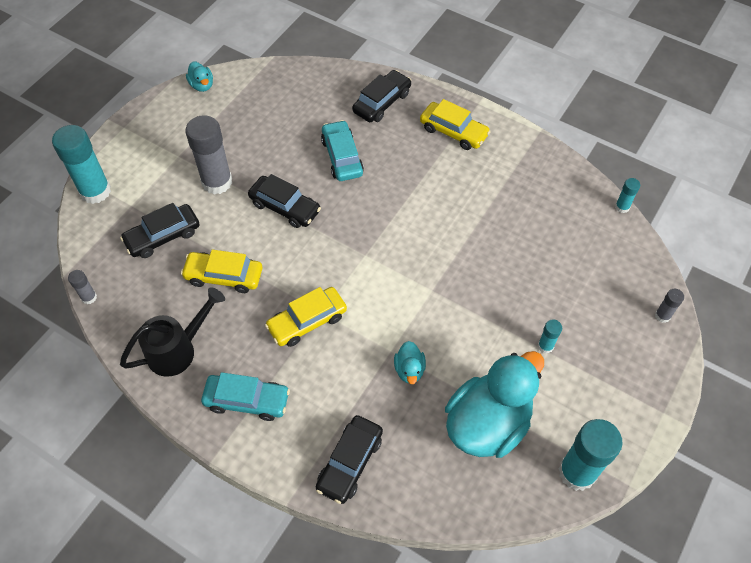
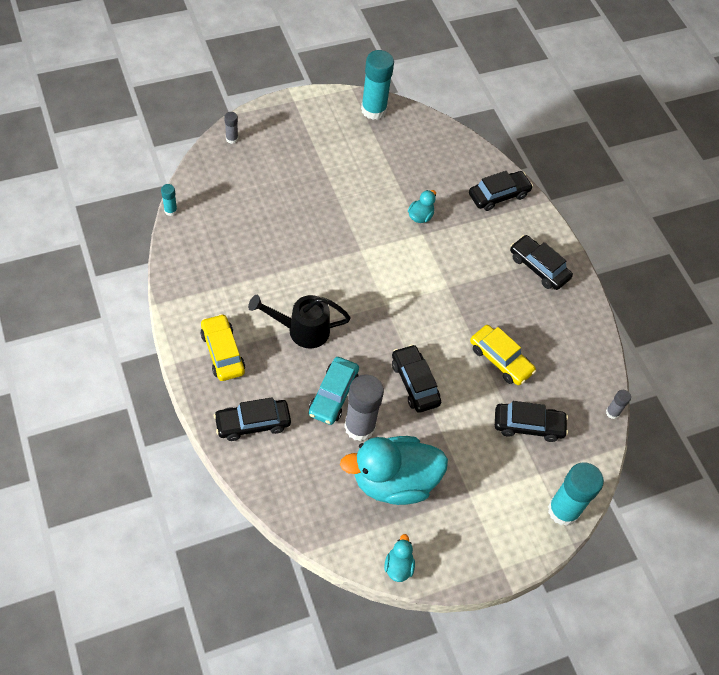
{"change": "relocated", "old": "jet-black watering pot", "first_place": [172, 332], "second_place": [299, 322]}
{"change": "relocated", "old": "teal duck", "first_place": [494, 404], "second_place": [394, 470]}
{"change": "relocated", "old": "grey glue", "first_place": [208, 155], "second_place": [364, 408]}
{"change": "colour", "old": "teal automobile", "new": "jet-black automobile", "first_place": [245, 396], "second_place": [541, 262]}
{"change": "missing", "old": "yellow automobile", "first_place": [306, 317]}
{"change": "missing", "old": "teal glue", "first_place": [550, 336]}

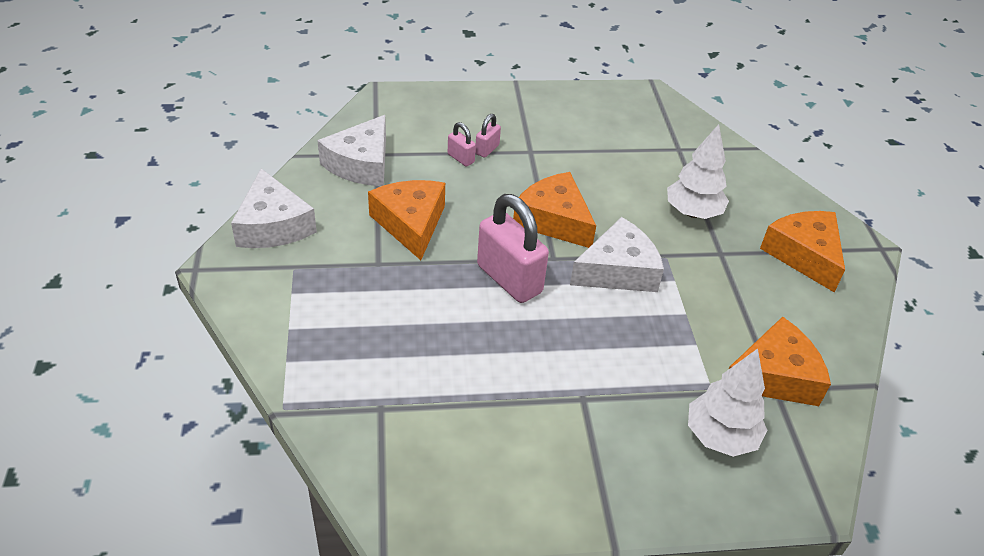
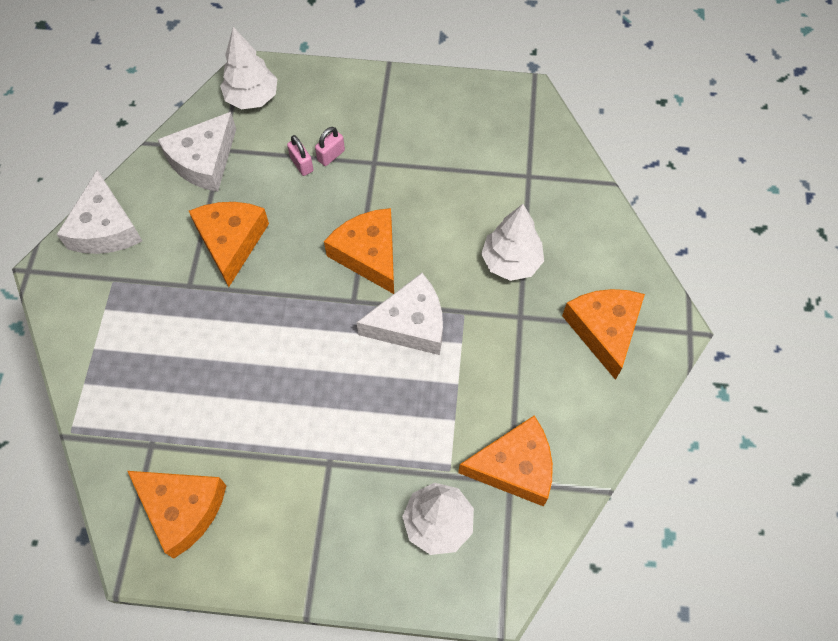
{"change": "appeared", "new": "orange-coloured piece of cheese", "second_place": [176, 515]}
{"change": "appeared", "new": "snow-white fir tree", "second_place": [248, 68]}
{"change": "missing", "old": "pink padlock", "first_place": [513, 248]}

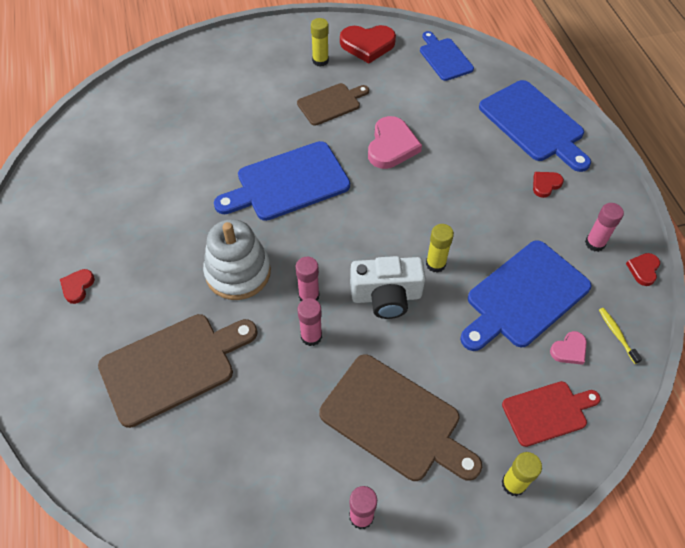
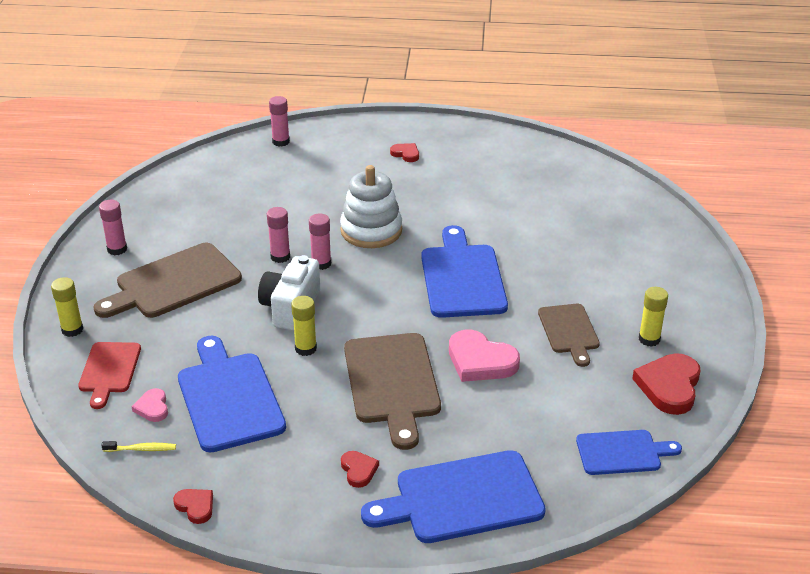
{"change": "relocated", "old": "pink glue", "first_place": [604, 227], "second_place": [279, 121]}
{"change": "relocated", "old": "dark brown cutting board", "first_place": [178, 371], "second_place": [392, 391]}

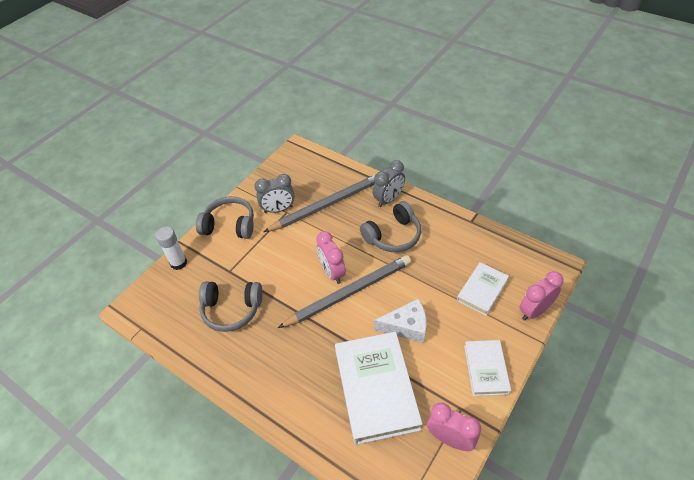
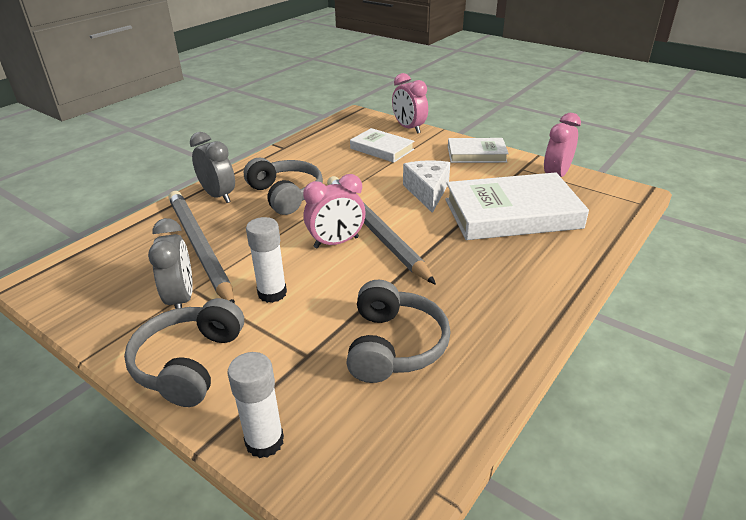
{"change": "appeared", "new": "snow-white glue", "second_place": [266, 260]}

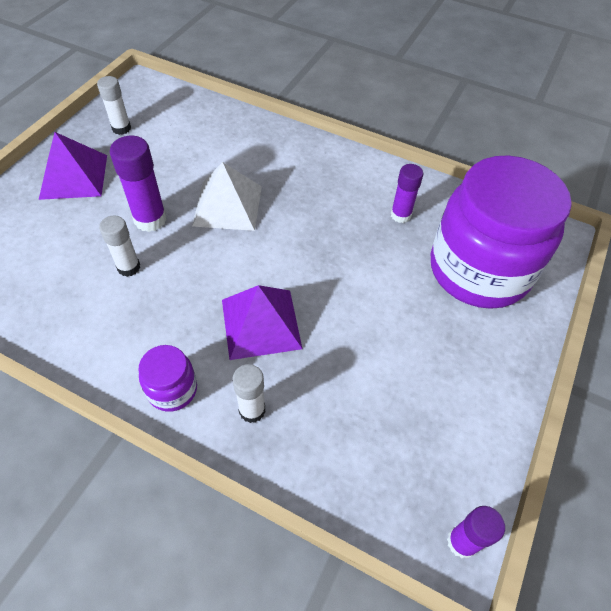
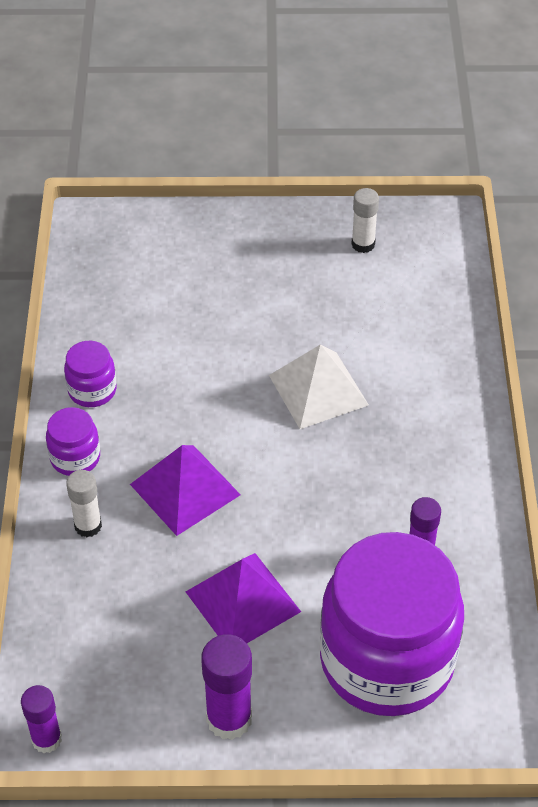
{"change": "appeared", "new": "royal purple jar", "second_place": [90, 374]}
{"change": "relocated", "old": "royal purple solid pyramid", "first_place": [73, 166], "second_place": [243, 598]}
{"change": "relocated", "old": "royal purple glue", "first_place": [138, 184], "second_place": [226, 687]}
{"change": "missing", "old": "snow-white glue", "first_place": [119, 246]}

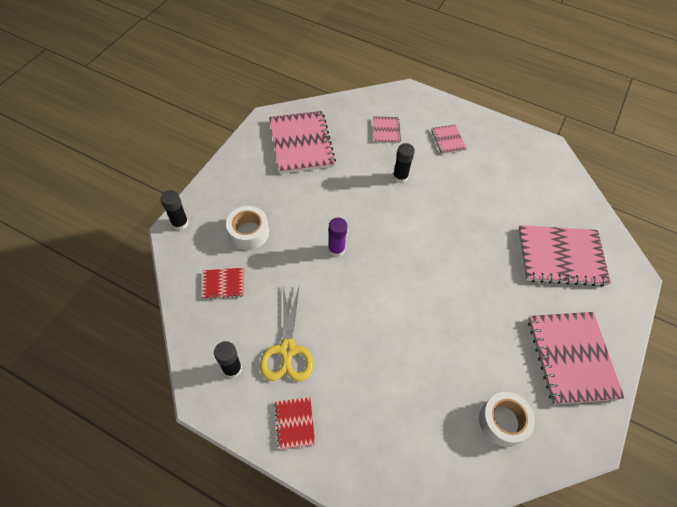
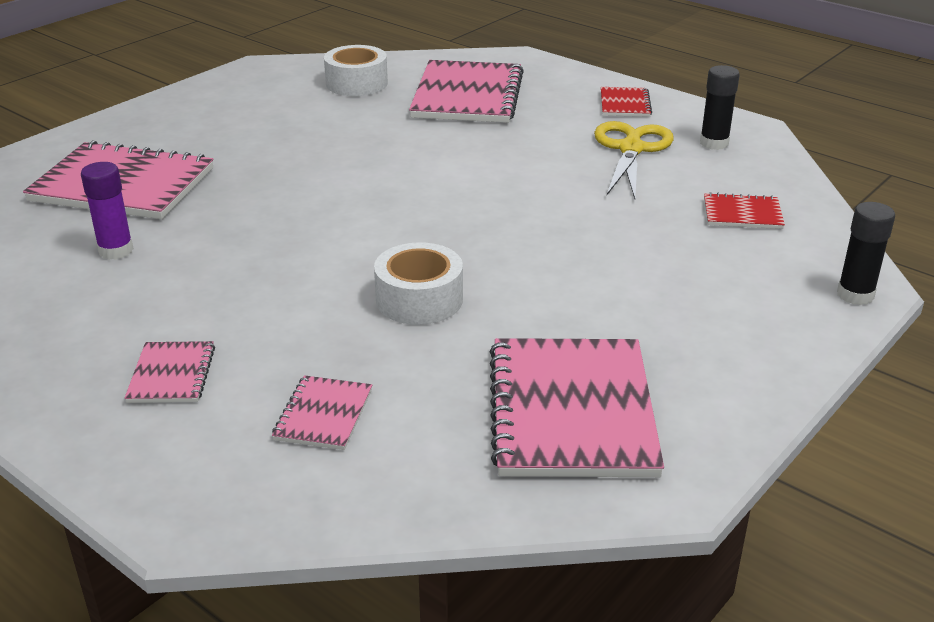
{"change": "relocated", "old": "royal purple glue", "first_place": [337, 237], "second_place": [107, 211]}
{"change": "relocated", "old": "snow-white tape", "first_place": [247, 228], "second_place": [418, 283]}
{"change": "relocated", "old": "pink exercise book", "first_place": [576, 358], "second_place": [466, 91]}
{"change": "missing", "old": "jet-black glue", "first_place": [404, 163]}

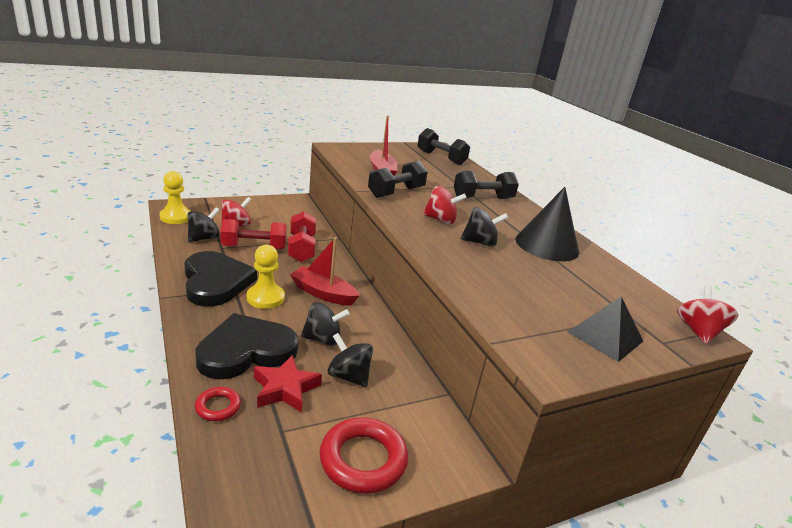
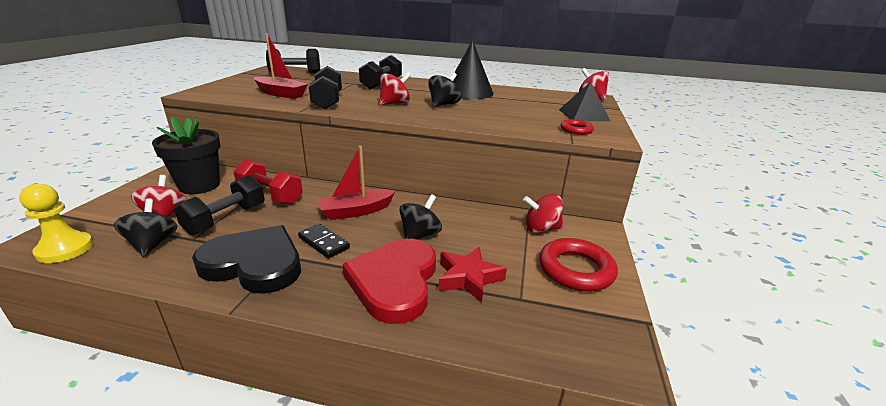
{"change": "appeared", "new": "jet-black potted plant", "second_place": [186, 155]}
{"change": "colour", "old": "scarlet hand weight", "new": "jet-black hand weight", "first_place": [253, 234], "second_place": [219, 205]}
{"change": "exchanged", "old": "yellow chess pawn", "new": "jet-black domino", "first_place": [266, 276], "second_place": [324, 241]}
{"change": "colour", "old": "jet-black heart", "new": "scarlet heart", "first_place": [246, 346], "second_place": [389, 281]}
{"change": "appeared", "new": "scarlet spinning top", "second_place": [543, 213]}
{"change": "relocated", "old": "scarlet ring", "first_place": [218, 404], "second_place": [577, 127]}
{"change": "missing", "old": "jet-black spinning top", "first_place": [350, 360]}

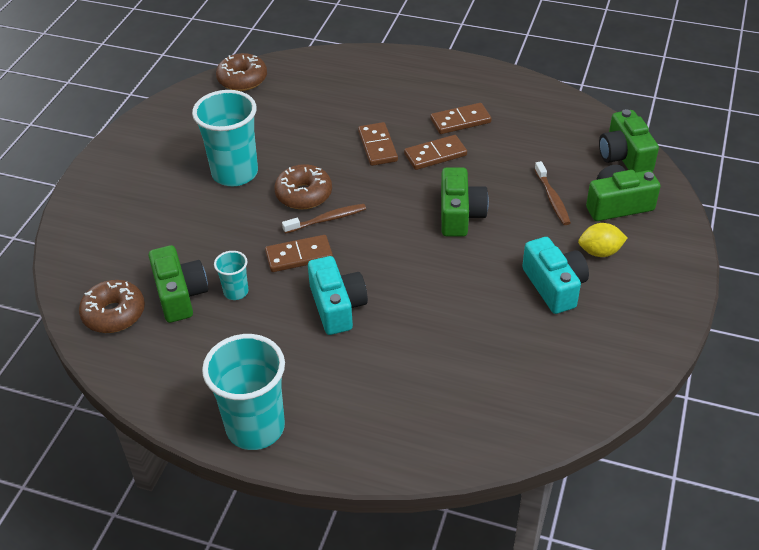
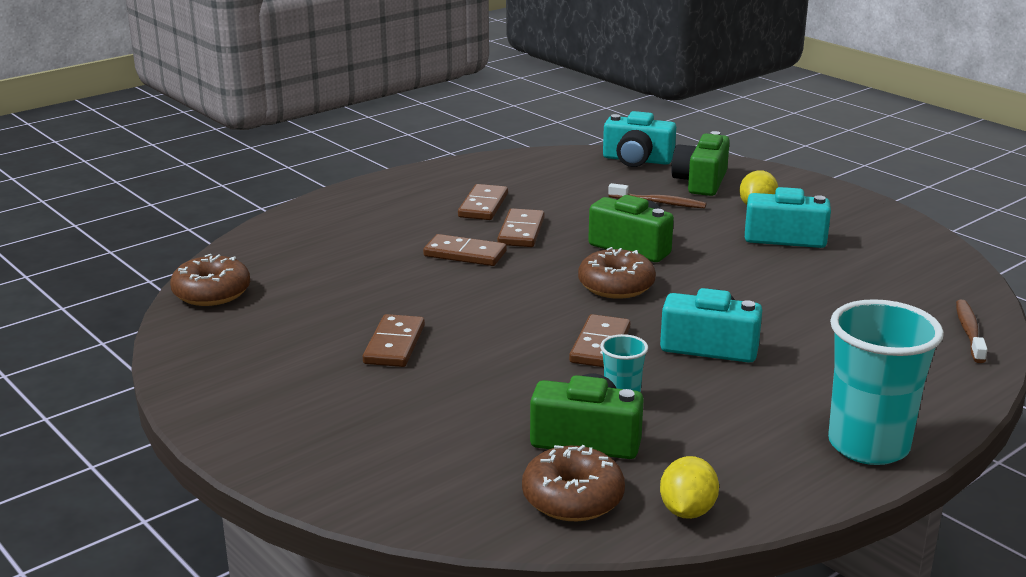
{"change": "exchanged", "old": "teal tumbler", "new": "dark brown domino", "first_place": [225, 138], "second_place": [394, 340]}
{"change": "relocated", "old": "dark brown doughnut", "first_place": [303, 186], "second_place": [617, 273]}
{"change": "colour", "old": "emerald compact camera", "new": "teal compact camera", "first_place": [629, 141], "second_place": [639, 139]}
{"change": "appeared", "new": "yellow citrus fruit", "second_place": [689, 487]}
{"change": "relocated", "old": "dark brown dental brush", "first_place": [324, 219], "second_place": [972, 331]}

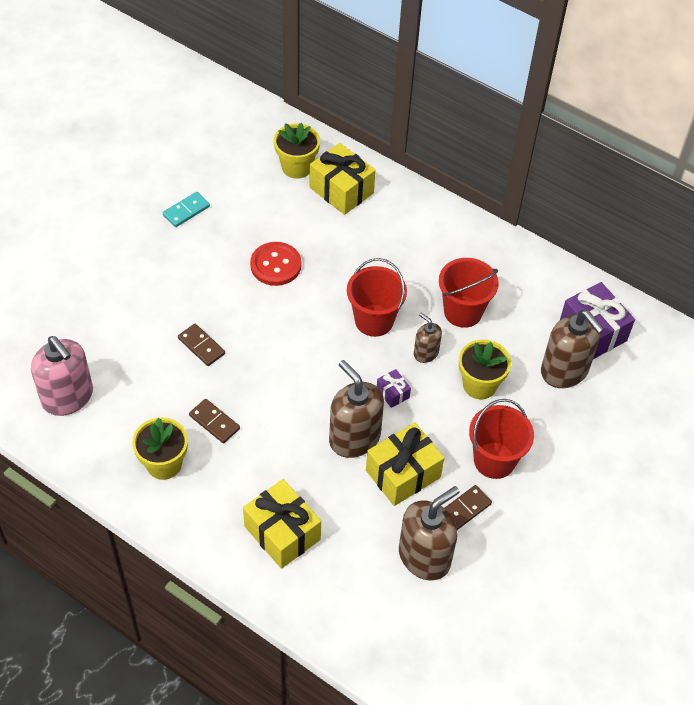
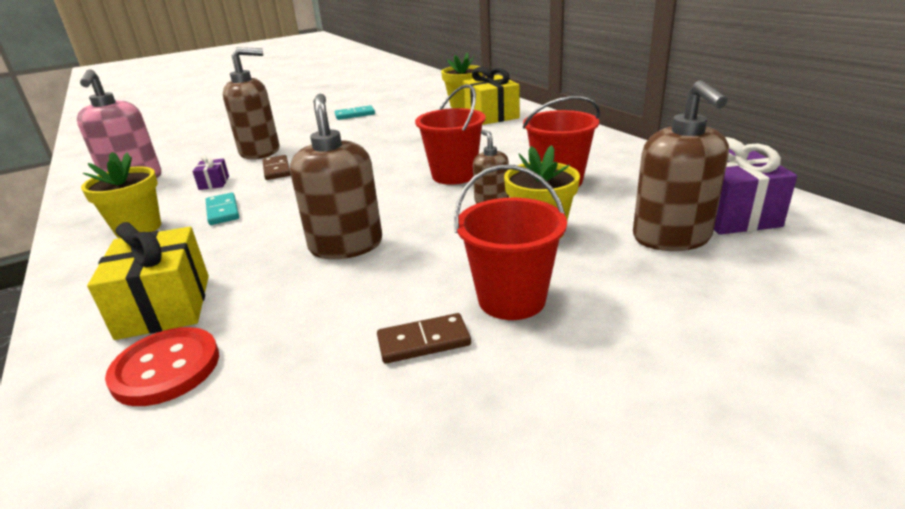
{"change": "relocated", "old": "scarlet sewing button", "first_place": [275, 264], "second_place": [162, 366]}
{"change": "relocated", "old": "royal purple wrapped gift", "first_place": [394, 388], "second_place": [211, 172]}
{"change": "colour", "old": "dark brown domino", "new": "teal domino", "first_place": [214, 421], "second_place": [222, 209]}
{"change": "relocated", "old": "dark brown pump bottle", "first_place": [429, 533], "second_place": [251, 103]}
{"change": "missing", "old": "yellow wrapped gift", "first_place": [405, 464]}

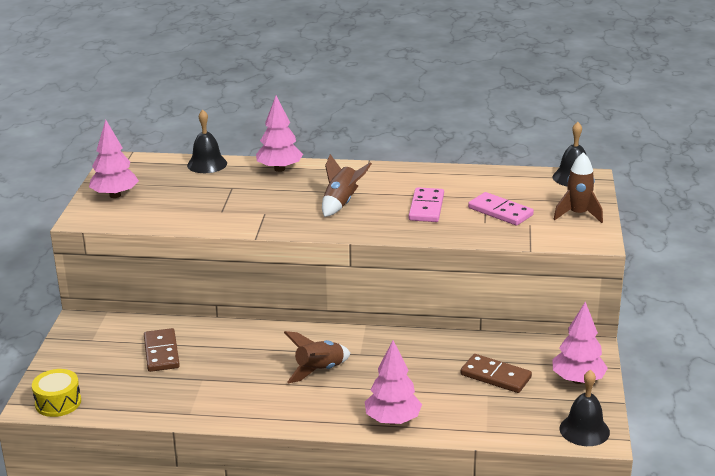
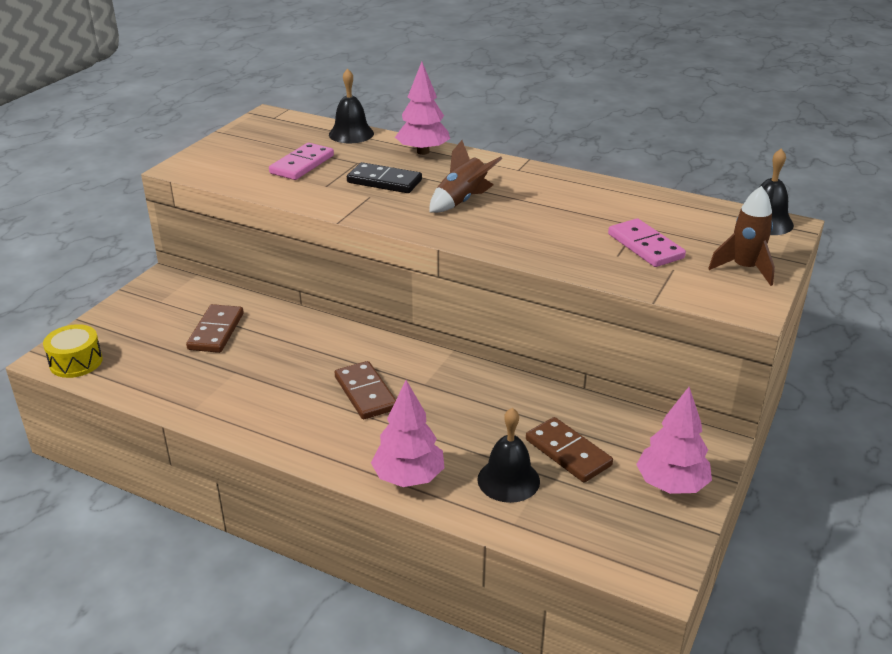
{"change": "relocated", "old": "pink domino", "first_place": [426, 204], "second_place": [301, 161]}
{"change": "exchanged", "old": "dark brown rocket", "new": "dark brown domino", "first_place": [317, 357], "second_place": [365, 390]}
{"change": "appeared", "new": "jet-black domino", "second_place": [384, 177]}
{"change": "relocated", "old": "jet-black hand bell", "first_place": [584, 408], "second_place": [508, 455]}
{"change": "missing", "old": "pink fir tree", "first_place": [114, 159]}

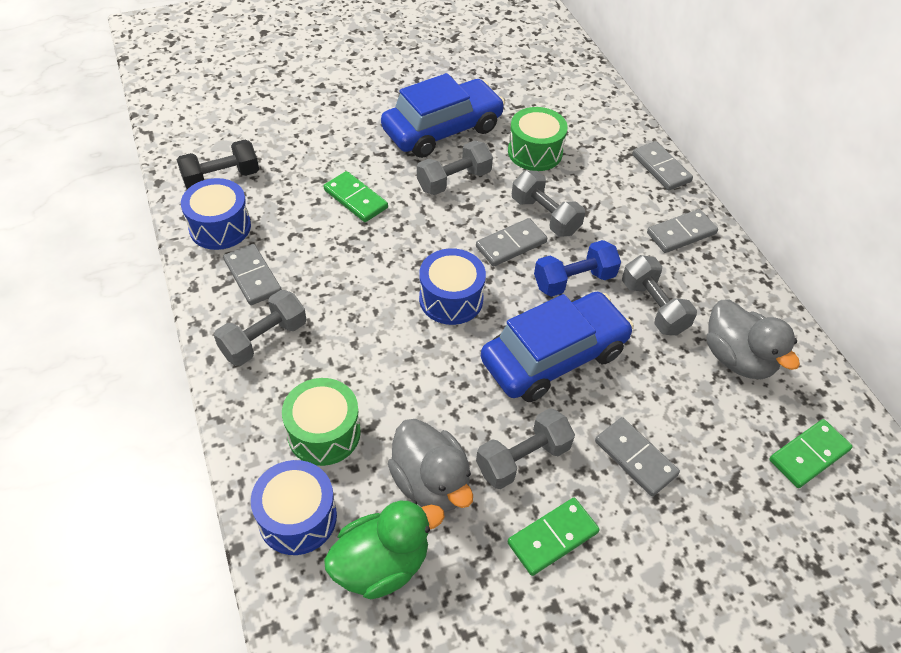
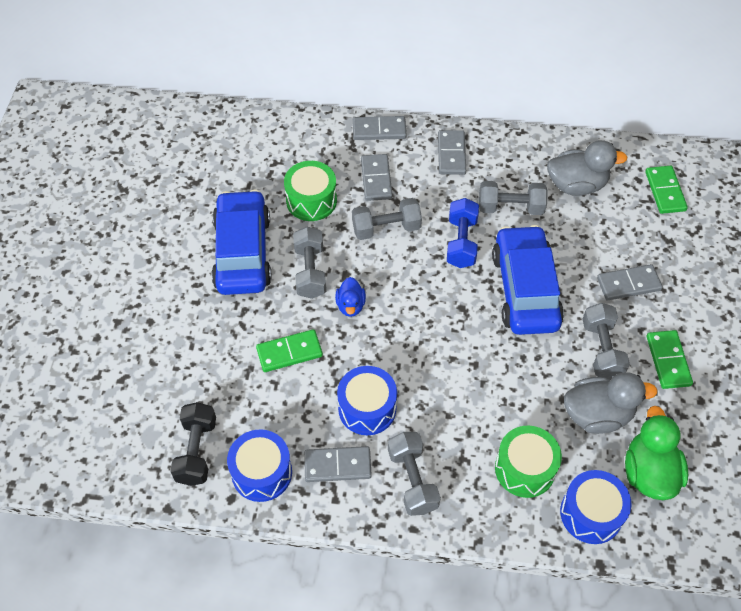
{"change": "appeared", "new": "royal blue duck", "second_place": [350, 297]}
{"change": "relocated", "old": "royal blue drum", "first_place": [452, 286], "second_place": [367, 400]}
{"change": "relocated", "old": "grey domino", "first_place": [511, 242], "second_place": [377, 177]}

